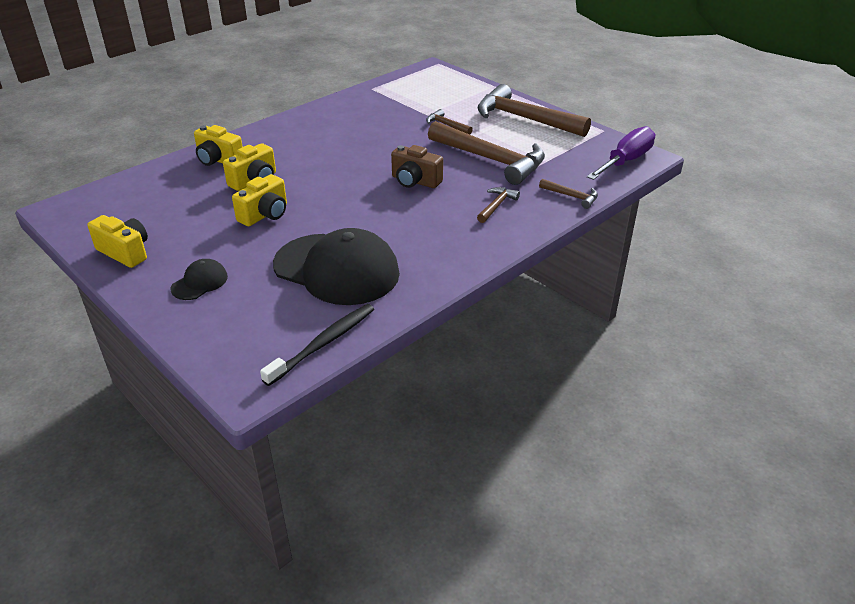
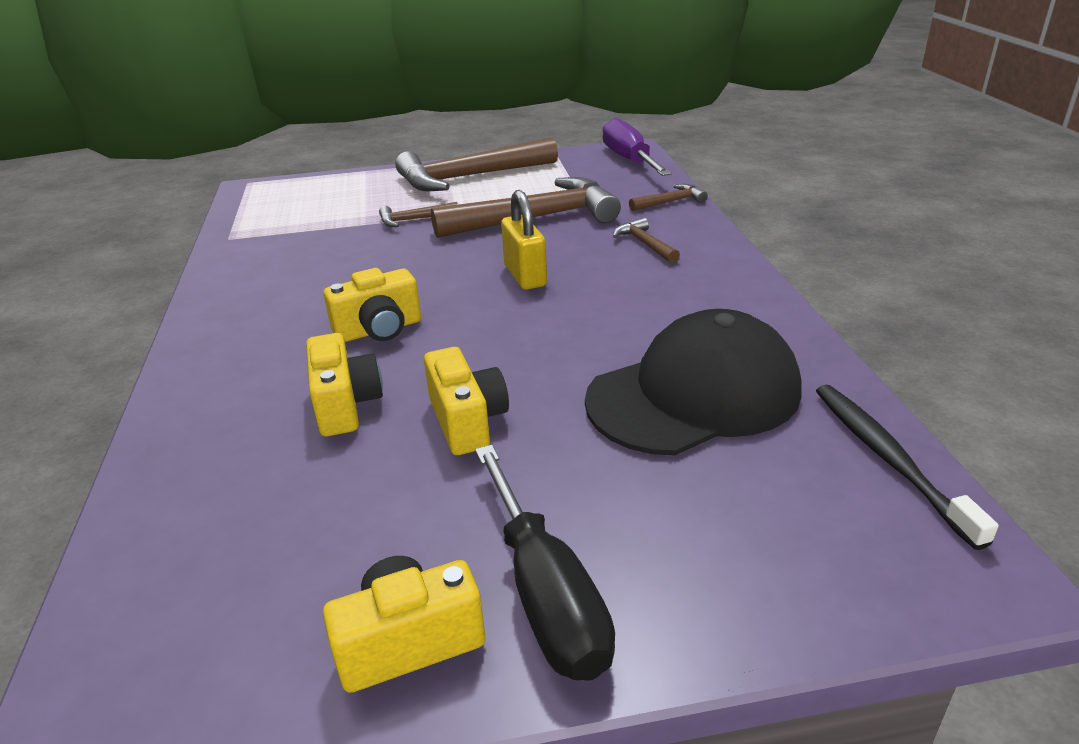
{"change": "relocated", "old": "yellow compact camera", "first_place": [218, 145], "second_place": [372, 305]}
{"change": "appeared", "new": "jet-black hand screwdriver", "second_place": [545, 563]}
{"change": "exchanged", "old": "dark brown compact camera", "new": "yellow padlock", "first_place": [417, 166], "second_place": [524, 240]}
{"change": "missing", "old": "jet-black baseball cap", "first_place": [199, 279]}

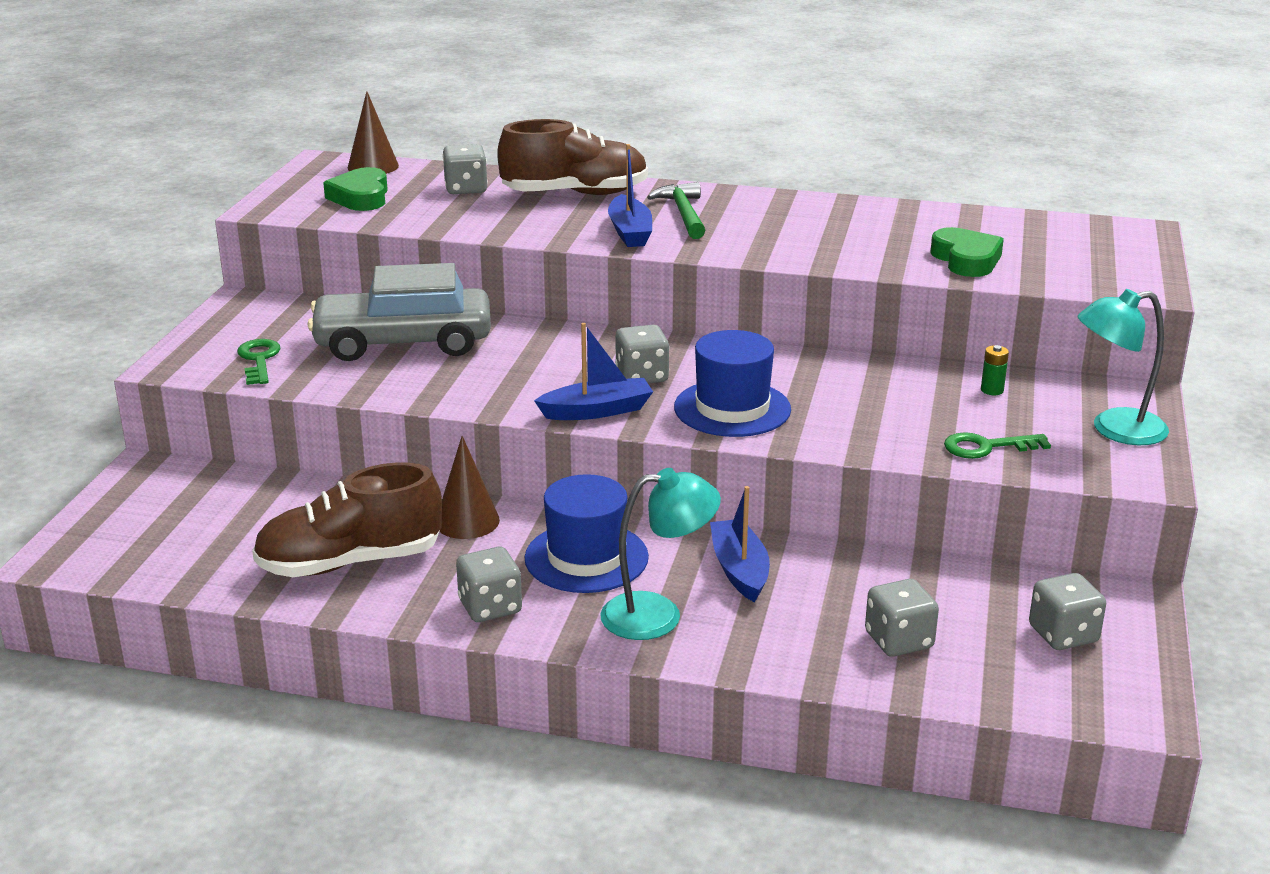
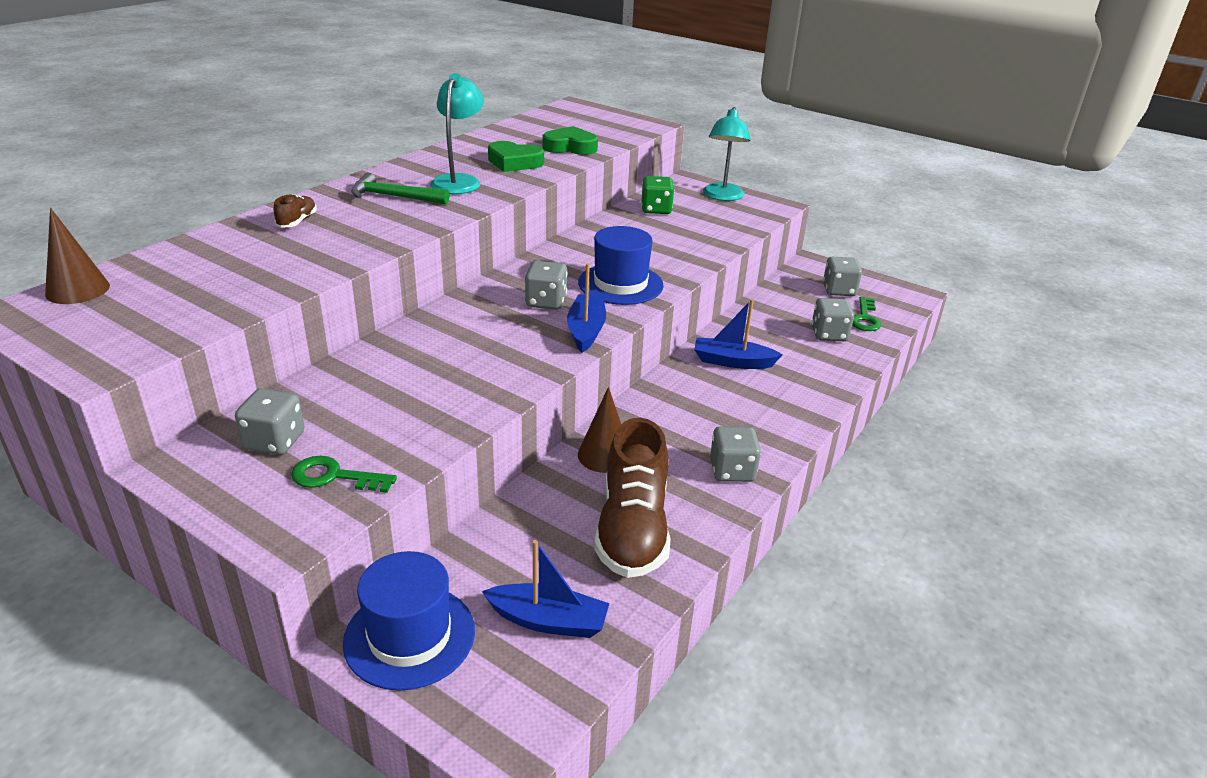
{"change": "relocated", "old": "grey dice", "first_place": [465, 169], "second_place": [270, 422]}
{"change": "size", "old": "dark brown lace-up shoe", "first_place": [572, 157], "second_place": [295, 211], "factor": 0.44}
{"change": "relocated", "old": "royal blue hat", "first_place": [587, 533], "second_place": [409, 621]}
{"change": "relocated", "old": "teal reading lamp", "first_place": [660, 554], "second_place": [457, 133]}
{"change": "relocated", "old": "royal blue boat", "first_place": [630, 195], "second_place": [546, 589]}
{"change": "relocated", "old": "emerald heart", "first_place": [355, 189], "second_place": [516, 156]}
{"change": "exchanged", "old": "emerald battery", "new": "emerald dice", "first_place": [995, 370], "second_place": [658, 195]}
{"change": "relocated", "old": "emerald door key", "first_place": [997, 445], "second_place": [866, 314]}
{"change": "missing", "old": "grey automobile", "first_place": [399, 312]}

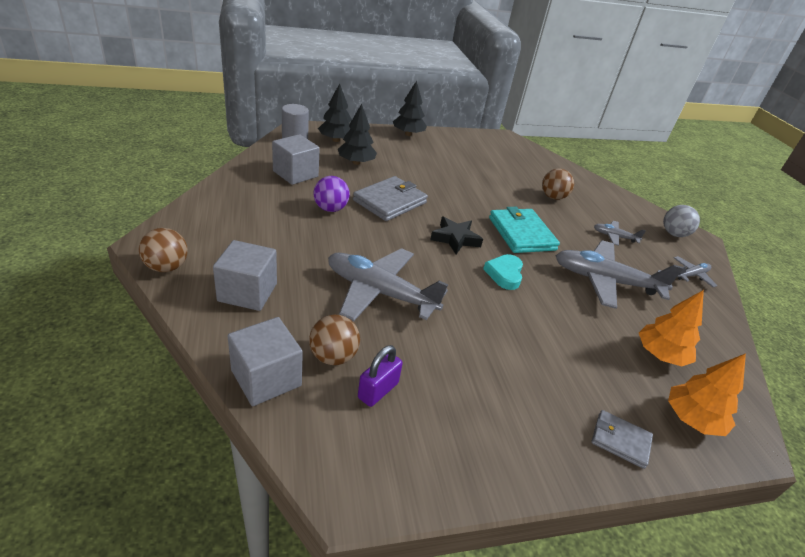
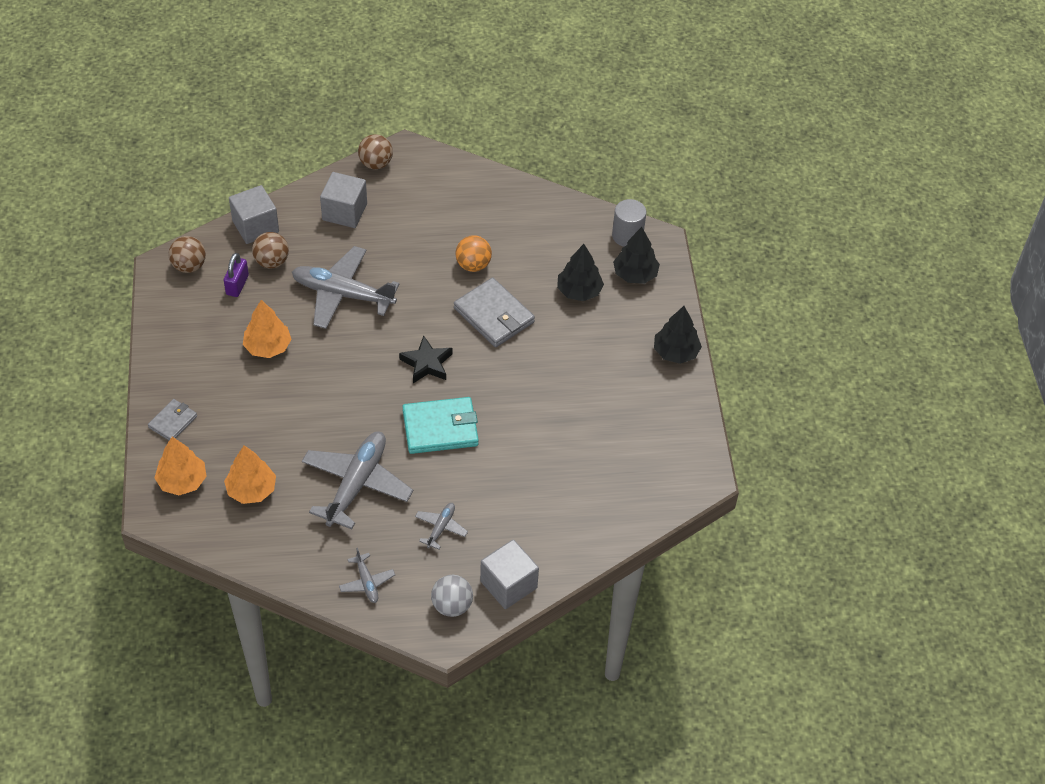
{"change": "relocated", "old": "dark brown play ball", "first_place": [558, 184], "second_place": [187, 254]}
{"change": "spun", "old": "royal purple padlock", "first_place": [380, 376], "second_place": [236, 275], "degrees": 60}
{"change": "appeared", "new": "orange-coloured fir tree", "second_place": [267, 329]}
{"change": "spun", "old": "grey aeroplane", "first_place": [388, 285], "second_place": [345, 287], "degrees": -105}
{"change": "colour", "old": "royal purple play ball", "new": "orange-coloured play ball", "first_place": [331, 194], "second_place": [473, 253]}
{"change": "relocated", "old": "grey cube", "first_place": [296, 159], "second_place": [509, 574]}
{"change": "missing", "old": "teal heart", "first_place": [503, 272]}

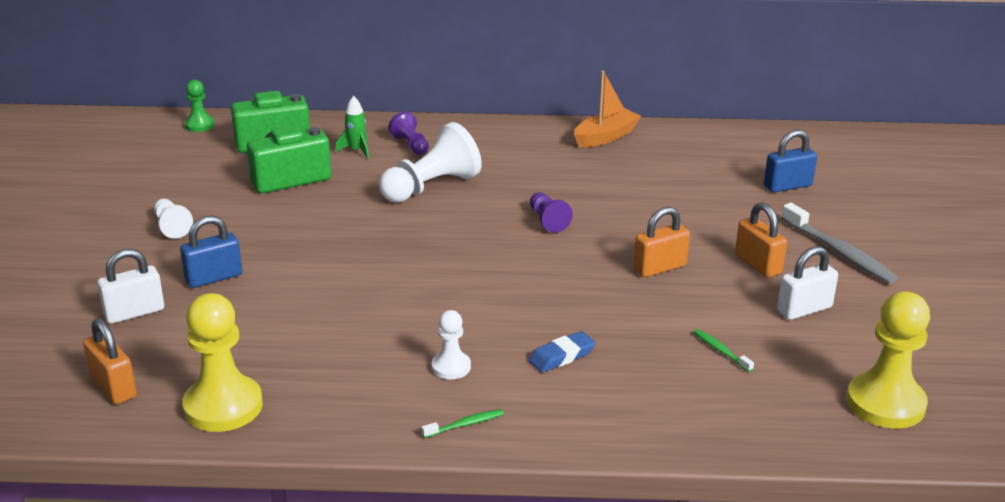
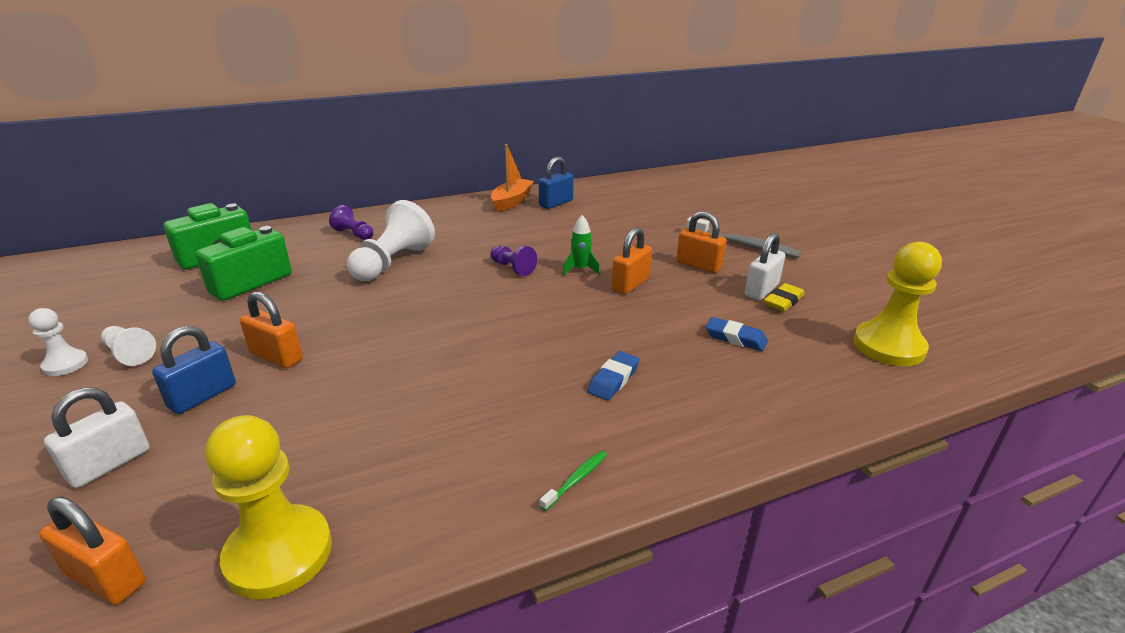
{"change": "relocated", "old": "snow-white chess pawn", "first_place": [451, 344], "second_place": [58, 342]}
{"change": "appeared", "new": "orange-coloured padlock", "second_place": [271, 330]}
{"change": "relocated", "old": "royal blue padlock", "first_place": [790, 161], "second_place": [556, 183]}
{"change": "relocated", "old": "emerald rocket", "first_place": [352, 127], "second_place": [581, 245]}
{"change": "exchanged", "old": "emerald dental brush", "new": "royal blue eraser", "first_place": [723, 350], "second_place": [737, 334]}
{"change": "appeared", "new": "yellow eraser", "second_place": [784, 297]}
{"change": "missing", "old": "emerald chess pawn", "first_place": [199, 106]}

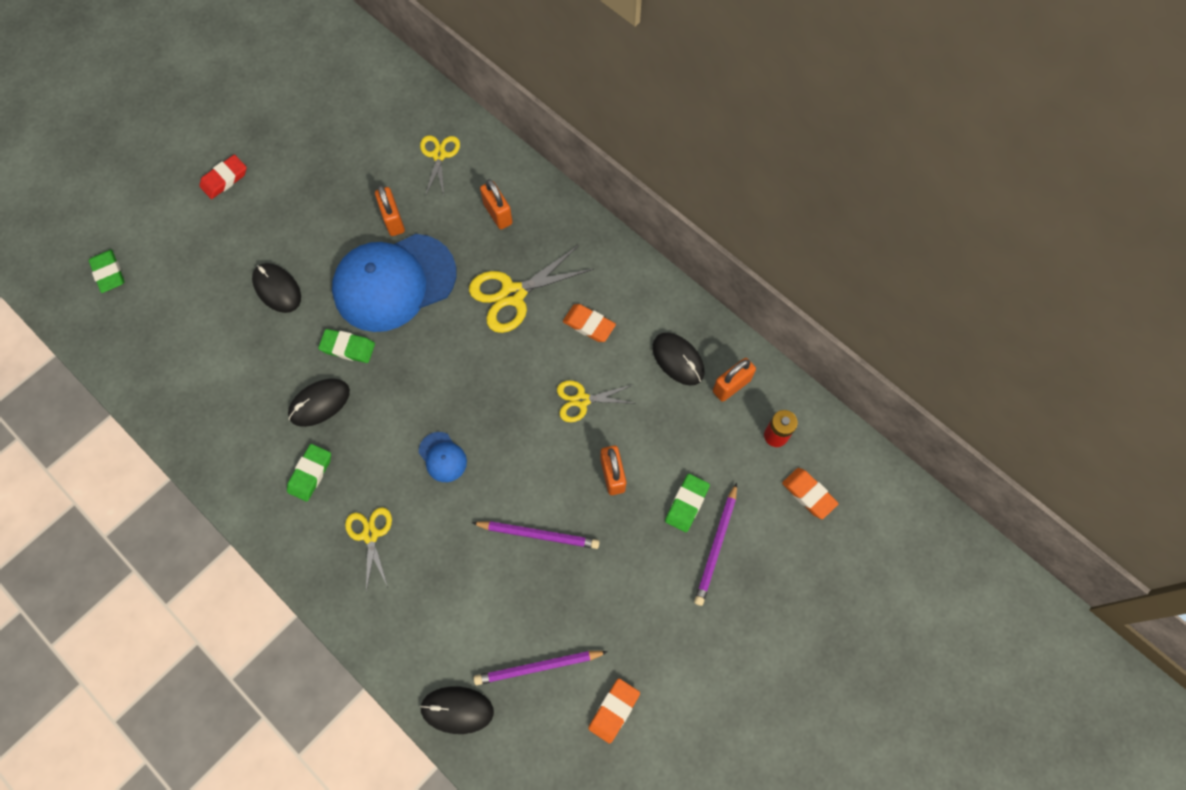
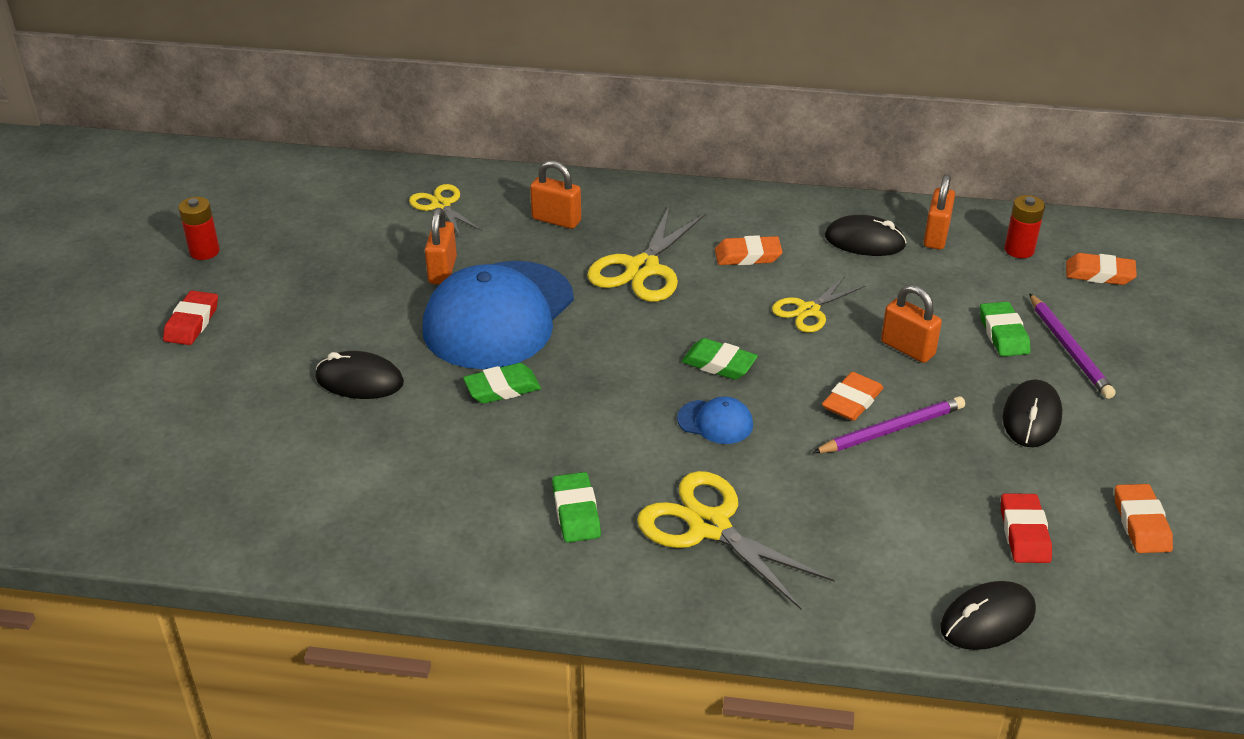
{"change": "appeared", "new": "scarlet battery", "second_place": [199, 228]}
{"change": "spun", "old": "orange-coloured padlock", "first_place": [390, 210], "second_place": [441, 246], "degrees": 60}
{"change": "size", "old": "yellow scissors", "first_place": [368, 549], "second_place": [736, 540], "factor": 1.64}
{"change": "relocated", "old": "emerald eraser", "first_place": [107, 271], "second_place": [719, 359]}
{"change": "appeared", "new": "orange-coloured eraser", "second_place": [852, 396]}
{"change": "exchanged", "old": "royal purple pencil", "new": "scarlet eraser", "first_place": [541, 668], "second_place": [1026, 528]}
{"change": "relocated", "old": "jet-black mouse", "first_place": [319, 402], "second_place": [1033, 413]}

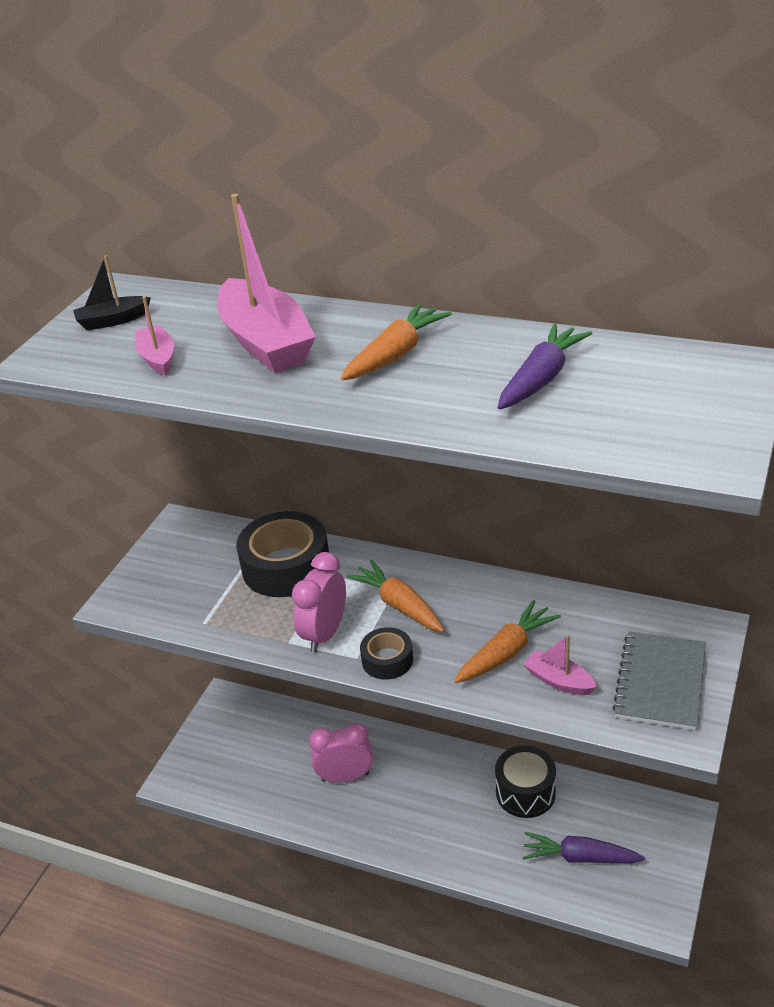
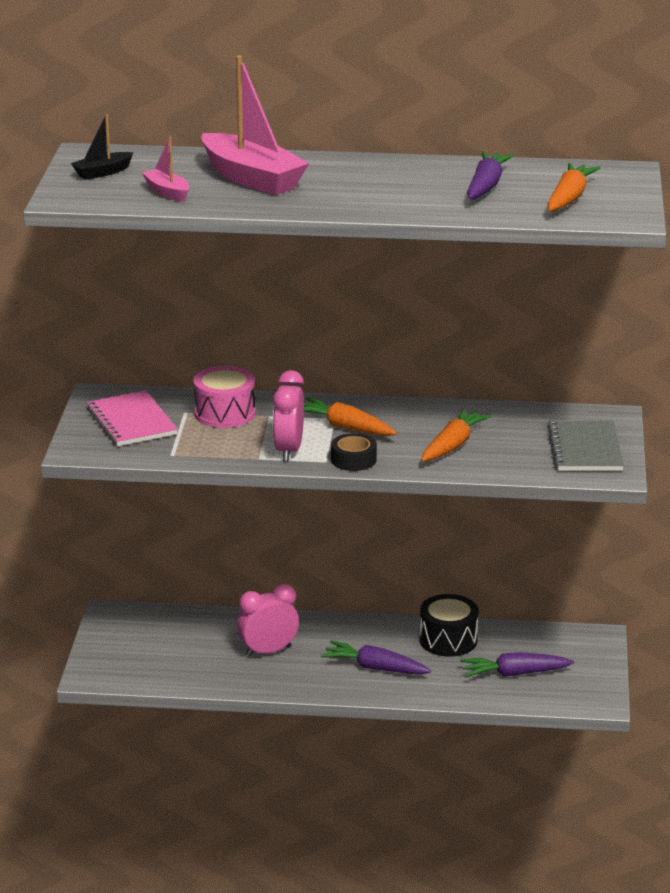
{"change": "appeared", "new": "pink exercise book", "second_place": [132, 418]}
{"change": "exchanged", "old": "jet-black tape", "new": "pink drum", "first_place": [282, 554], "second_place": [224, 397]}
{"change": "appeared", "new": "royal purple toy carrot", "second_place": [376, 657]}
{"change": "relocated", "old": "orange-coloured toy carrot", "first_place": [396, 342], "second_place": [574, 187]}
{"change": "missing", "old": "pink boat", "first_place": [560, 665]}

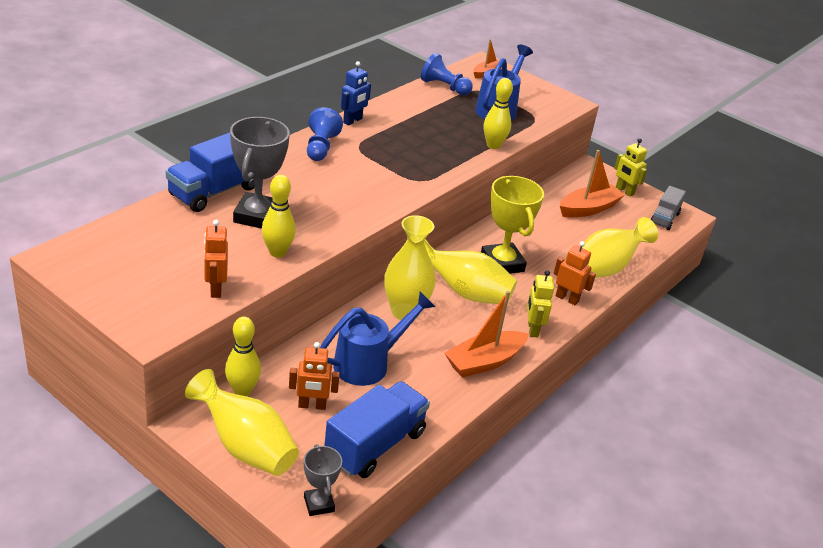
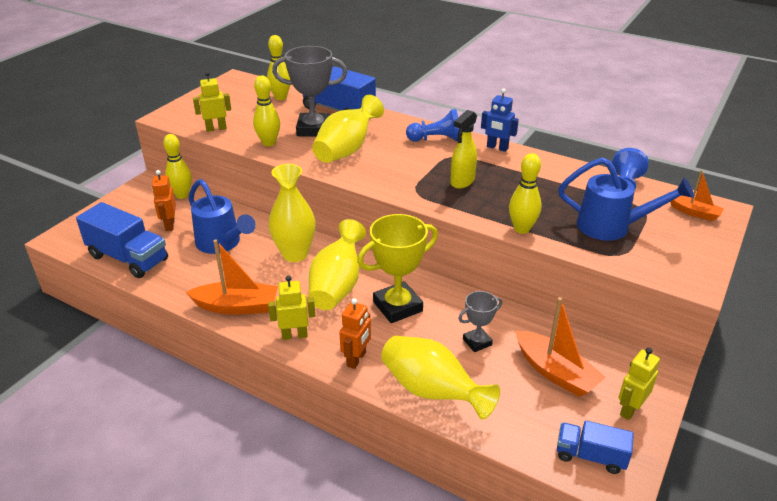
{"change": "spun", "old": "orange-coloured boat", "first_place": [486, 334], "second_place": [232, 277], "degrees": 135}
{"change": "colour", "old": "orange-coloured toy robot", "new": "yellow toy robot", "first_place": [216, 259], "second_place": [212, 101]}
{"change": "appeared", "new": "yellow tenpin", "second_place": [278, 67]}
{"change": "relocated", "old": "yellow vase", "first_place": [242, 422], "second_place": [348, 129]}
{"change": "appeared", "new": "yellow spray bottle", "second_place": [463, 149]}
{"change": "relocated", "old": "grey trophy", "first_place": [323, 480], "second_place": [480, 321]}
{"change": "colour", "old": "grey toy truck", "new": "royal blue toy truck", "first_place": [668, 208], "second_place": [595, 447]}

